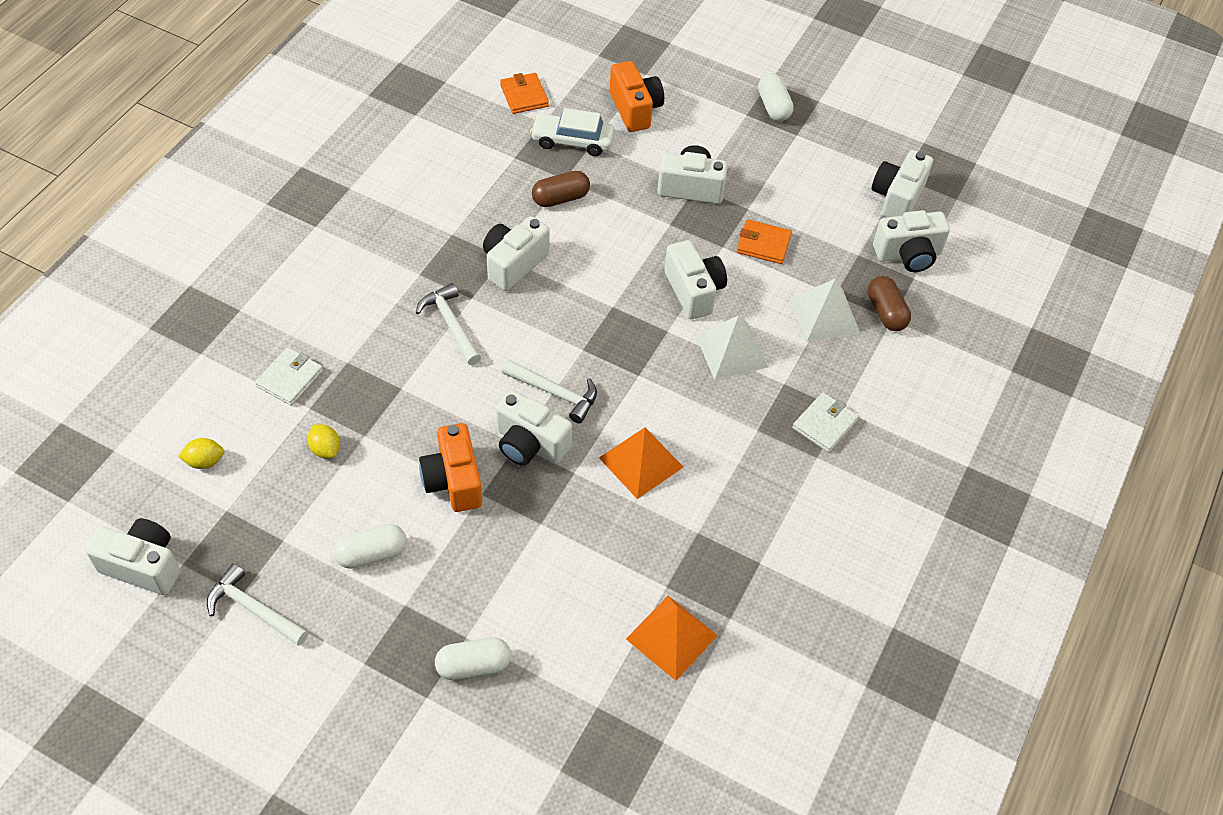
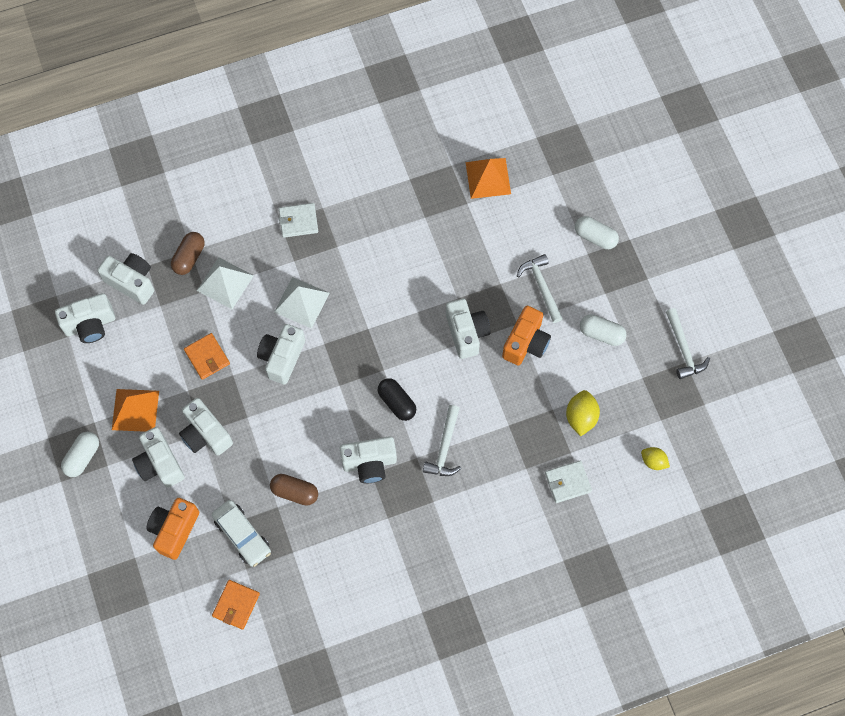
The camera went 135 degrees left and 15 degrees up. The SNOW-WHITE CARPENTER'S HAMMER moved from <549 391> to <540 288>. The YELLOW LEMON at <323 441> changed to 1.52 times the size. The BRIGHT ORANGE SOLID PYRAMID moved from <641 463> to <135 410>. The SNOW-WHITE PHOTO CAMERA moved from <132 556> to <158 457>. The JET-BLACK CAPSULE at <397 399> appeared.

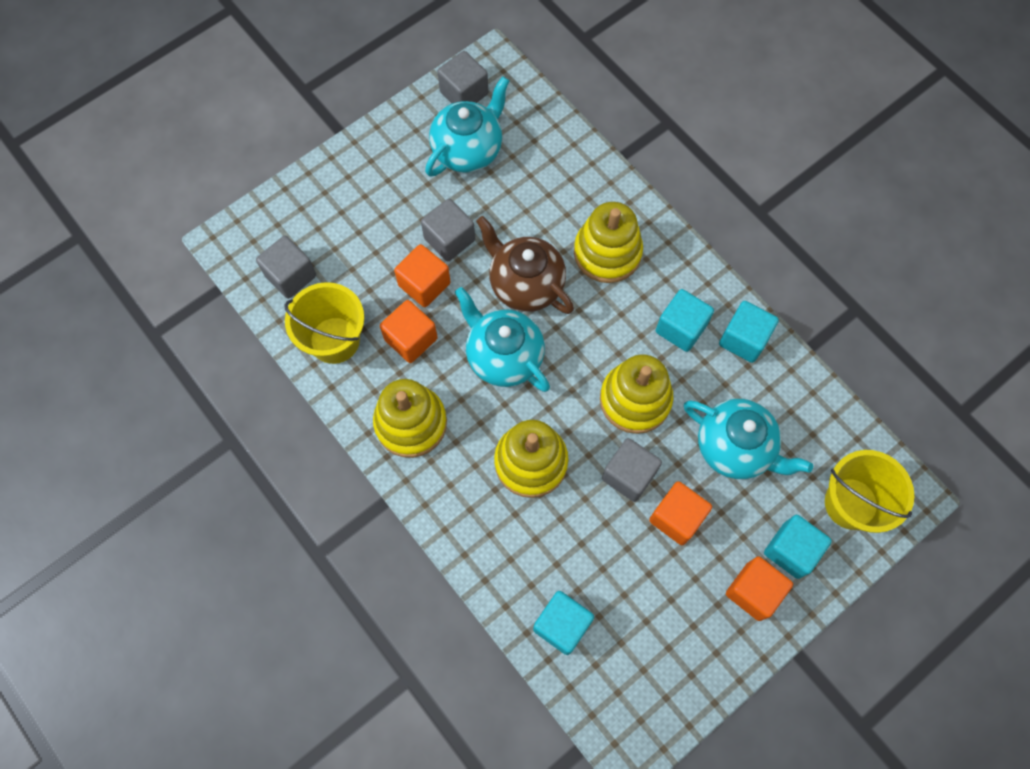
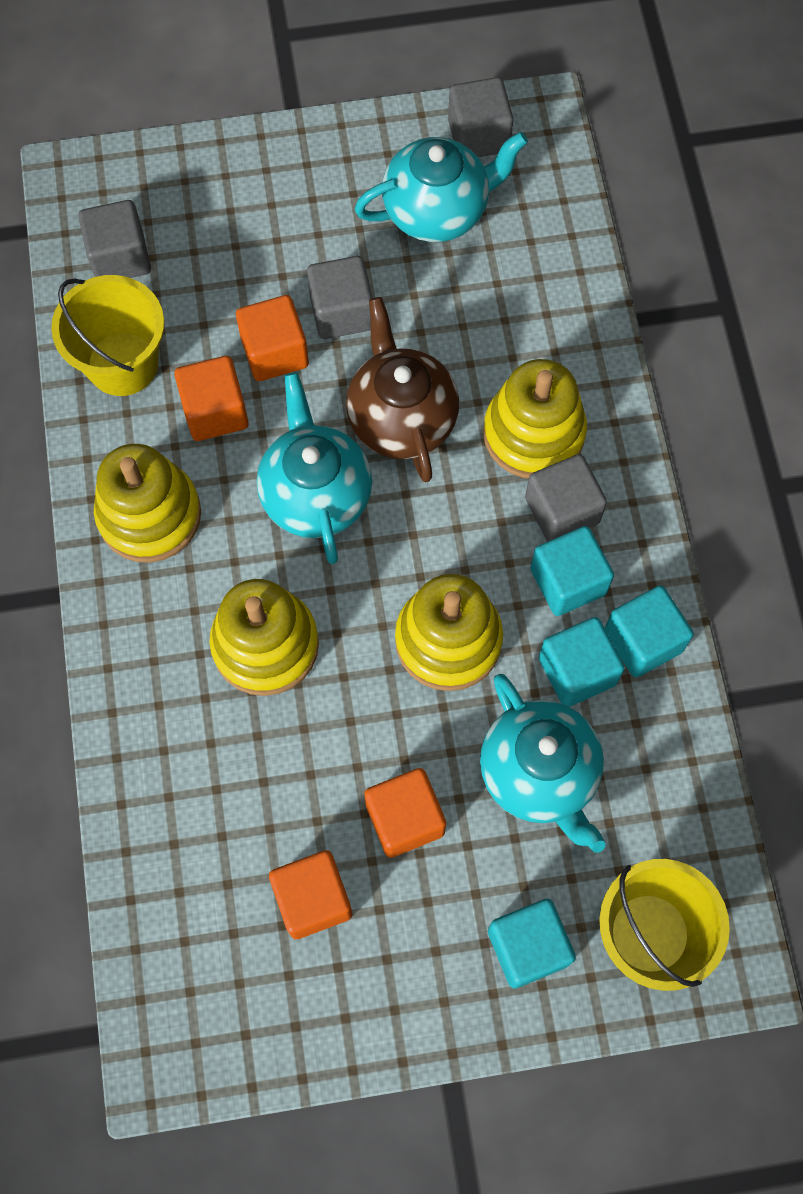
The camera went 30 degrees right and 0 degrees up. The GREY BLOCK moved from <632 470> to <566 497>. The BRIGHT ORANGE BLOCK moved from <759 588> to <310 894>. The AQUA BLOCK moved from <563 623> to <582 662>.

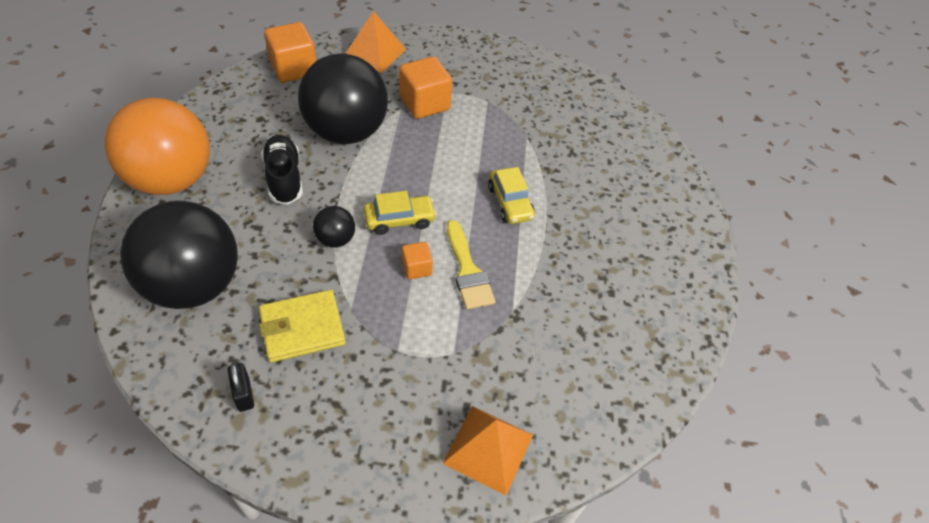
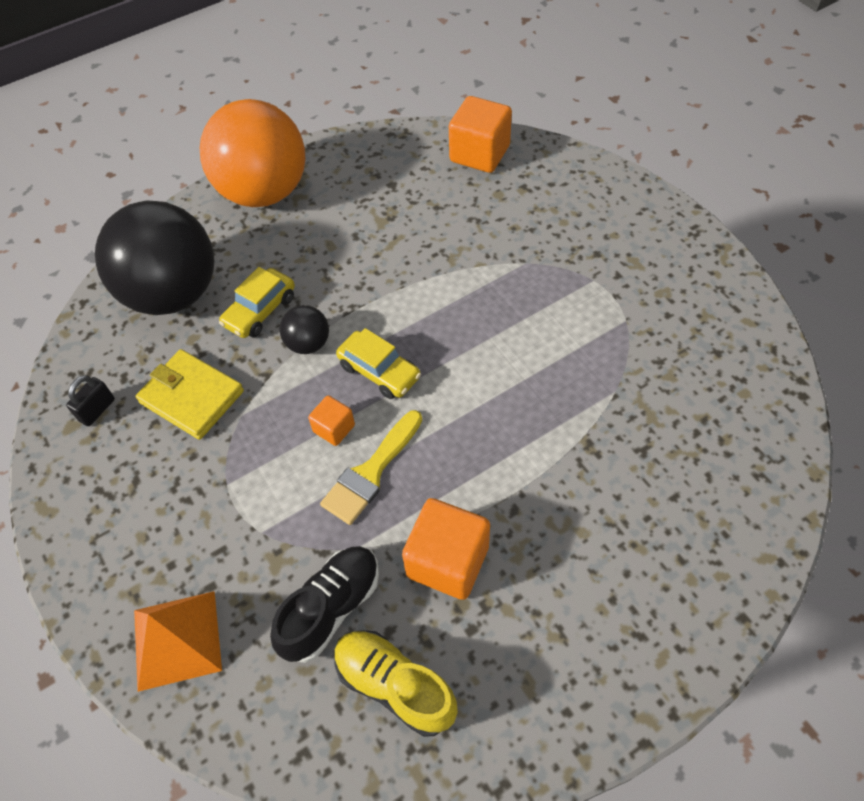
The camera went 60 degrees right and 5 degrees up. The BRIGHT ORANGE SOLID PYRAMID at <375 42> disappeared. The JET-BLACK SPHERE at <343 99> disappeared. The BRIGHT ORANGE BLOCK moved from <425 87> to <446 549>. The JET-BLACK SHOE moved from <282 170> to <324 604>. The YELLOW AUTOMOBILE moved from <511 195> to <257 302>. The YELLOW SHOE at <396 683> appeared.

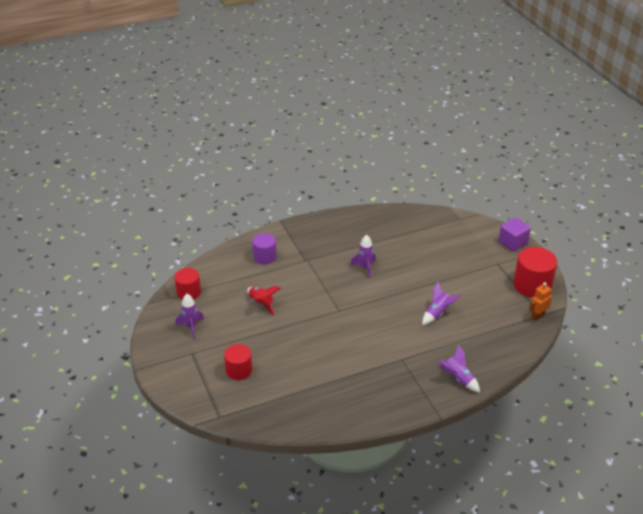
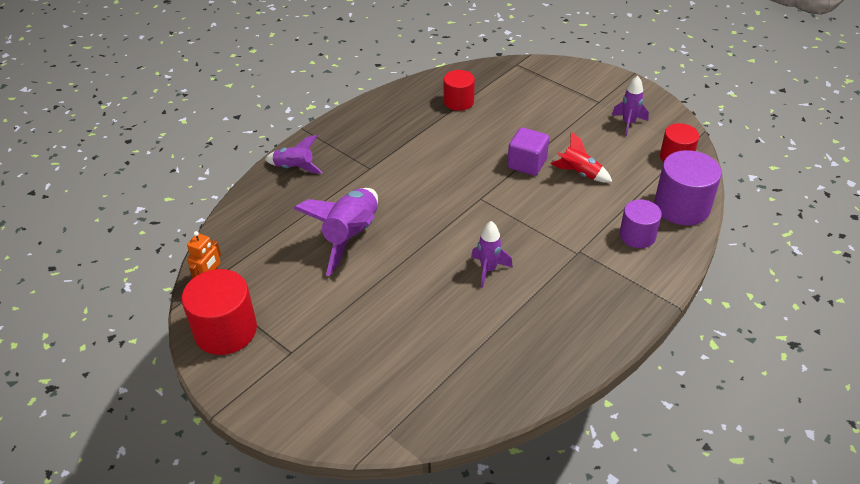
The camera went 155 degrees right and 5 degrees up. The ROYAL PURPLE BLOCK moved from <515 234> to <528 151>. The ROYAL PURPLE SPACESHIP at <441 303> changed to 1.79 times the size. The RED CYLINDER SHAPE moved from <238 362> to <459 90>. The ROYAL PURPLE CYLINDER SHAPE at <688 187> appeared.

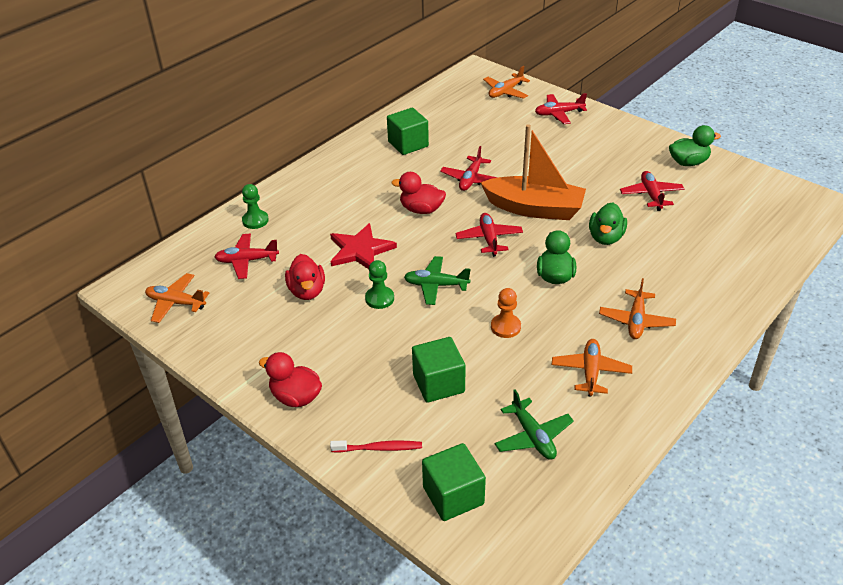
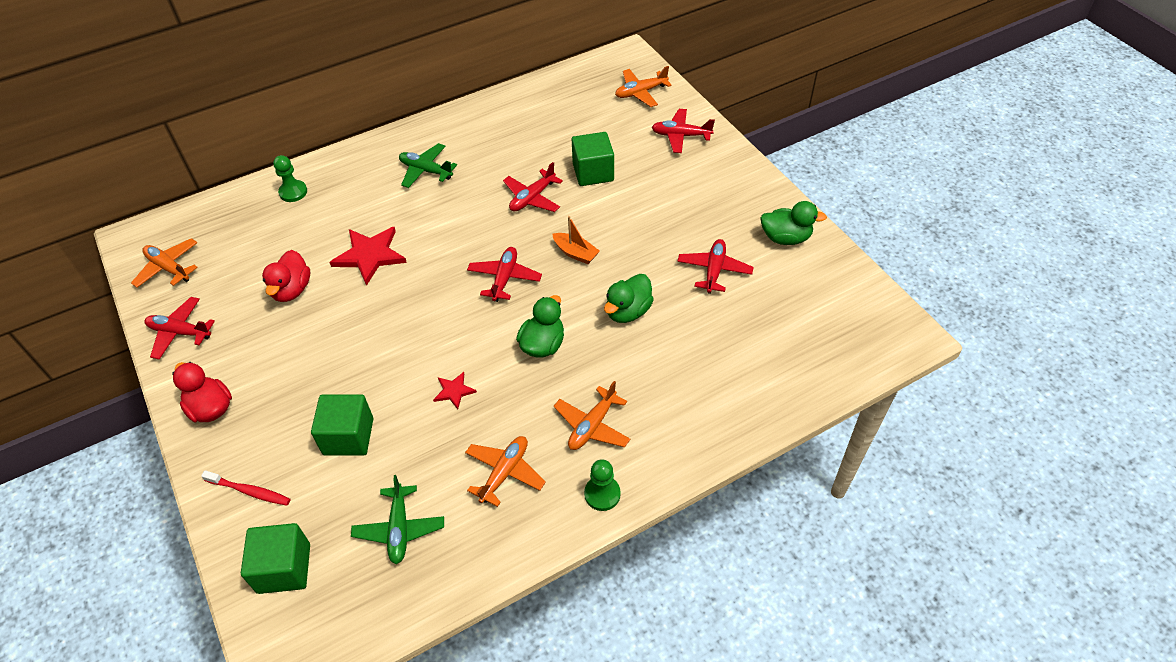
The camera went 20 degrees right and 10 degrees up. The GREEN BLOCK moved from <408 131> to <593 159>. The BRIGHT ORANGE SAILBOAT at <533 172> changed to 0.45 times the size. The RED DUCK at <418 193> disappeared. The RED AEROPLANE moved from <247 256> to <179 328>. The GREEN AEROPLANE moved from <437 280> to <428 165>. The GREEN CHESS PAWN moved from <379 284> to <602 485>. The BRIGHT ORANGE CHESS PAWN at <506 313> was replaced by the RED STAR SHAPE at <455 391>.

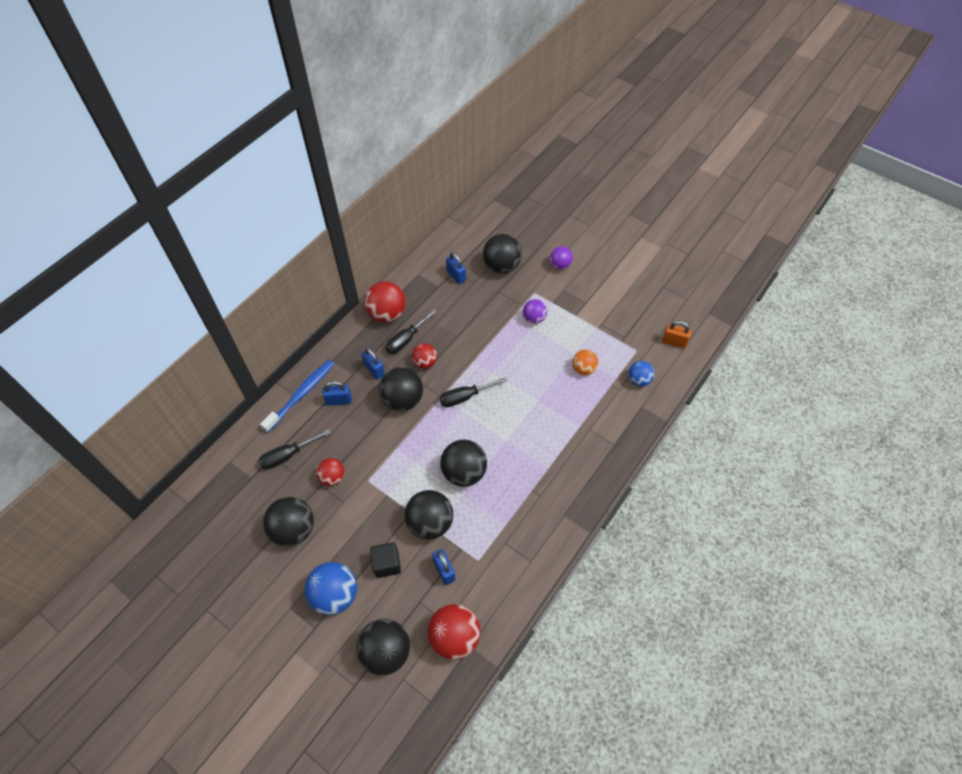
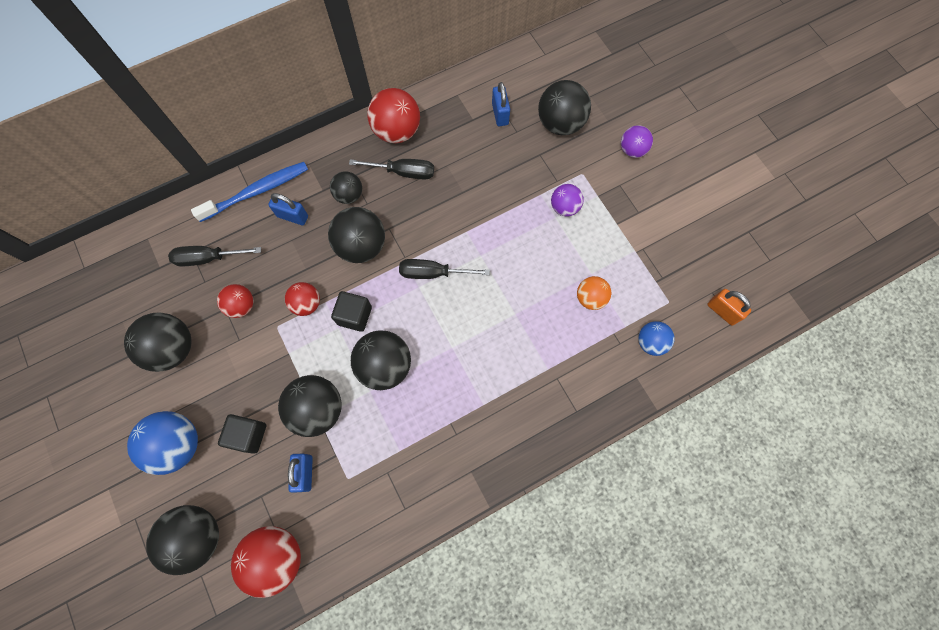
The camera went 25 degrees right and 15 degrees up. The JET-BLACK FLAT SCREWDRIVER at <411 331> turned 150 degrees counterclockwise. The RED SPHERE moved from <424 356> to <302 299>. The COBALT LOCK at <373 363> was replaced by the JET-BLACK SPHERE at <346 187>. The JET-BLACK BLOCK at <351 311> appeared.

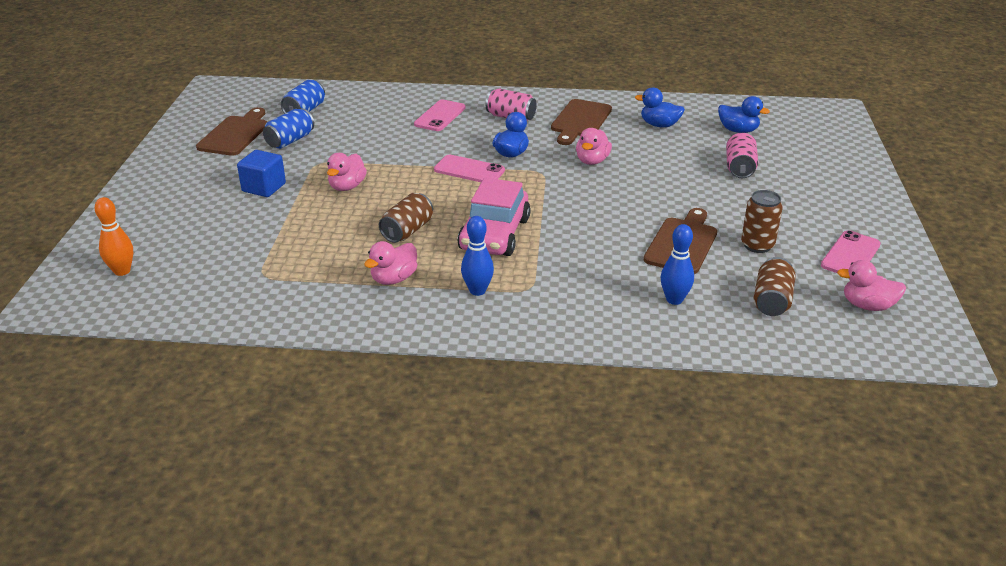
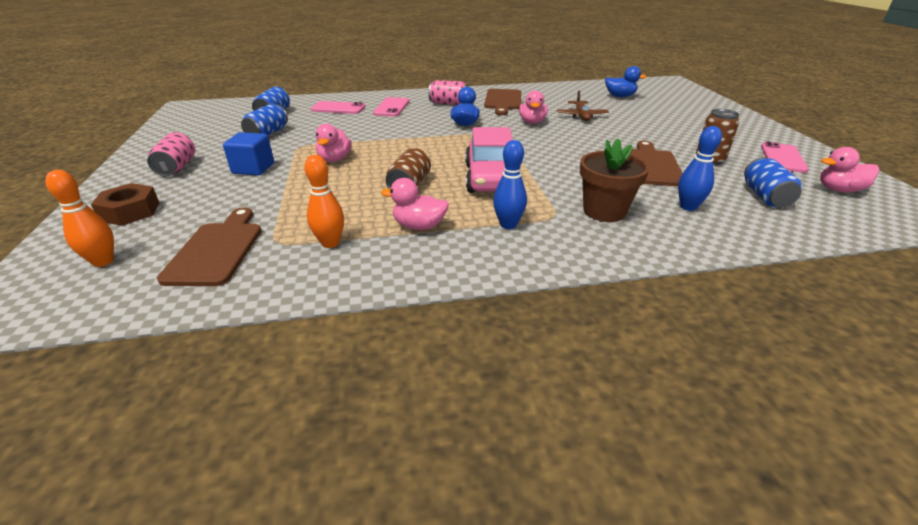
The camera went 15 degrees left and 0 degrees up. The COBALT DUCK at <660 107> disappeared. The DARK BROWN BREAD BOARD moved from <231 131> to <209 246>. The ROSY SODA CAN moved from <742 155> to <171 154>. The ROSY MOBILE PHONE moved from <469 168> to <338 107>. The ROSY DUCK at <390 263> turned 75 degrees clockwise. The DARK BROWN SODA CAN at <774 286> became the COBALT SODA CAN at <773 182>. The DARK BROWN AEROPLANE at <583 105> appeared. The DARK BROWN FLOWER POT at <614 180> appeared. The BRIGHT ORANGE TENPIN at <324 201> appeared. The DARK BROWN HEXAGON NUT at <125 204> appeared.

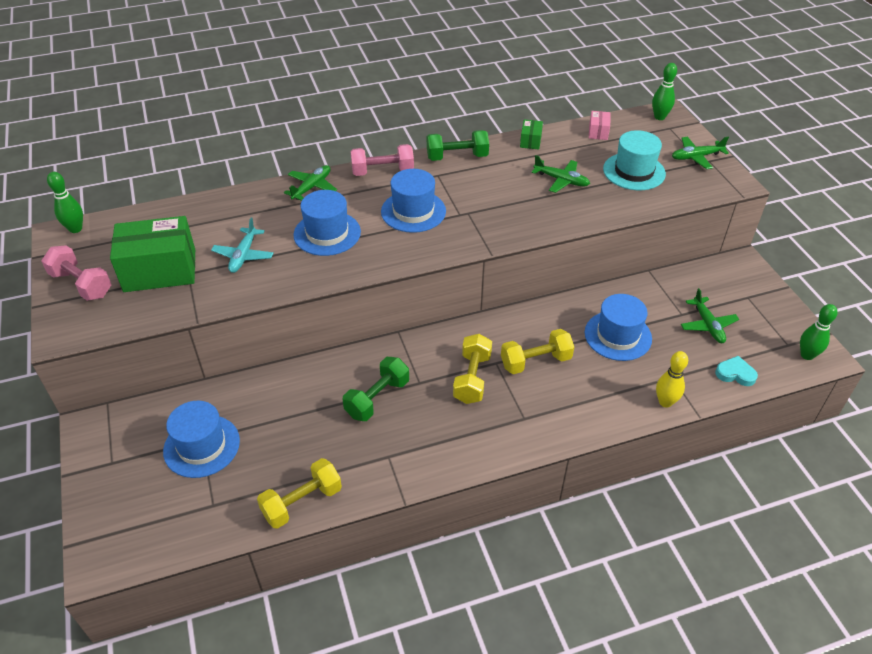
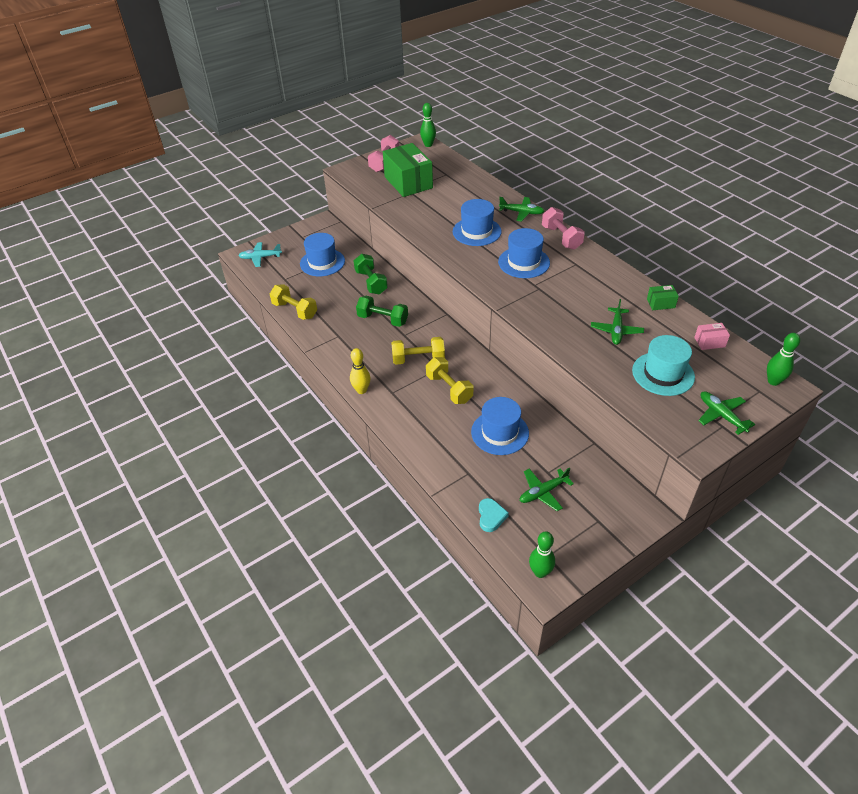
The camera went 75 degrees right and 0 degrees up. The GREEN FREE WEIGHT moved from <458 145> to <371 274>. The AQUA AEROPLANE moved from <242 245> to <260 254>. The YELLOW TENPIN moved from <672 379> to <360 371>.

